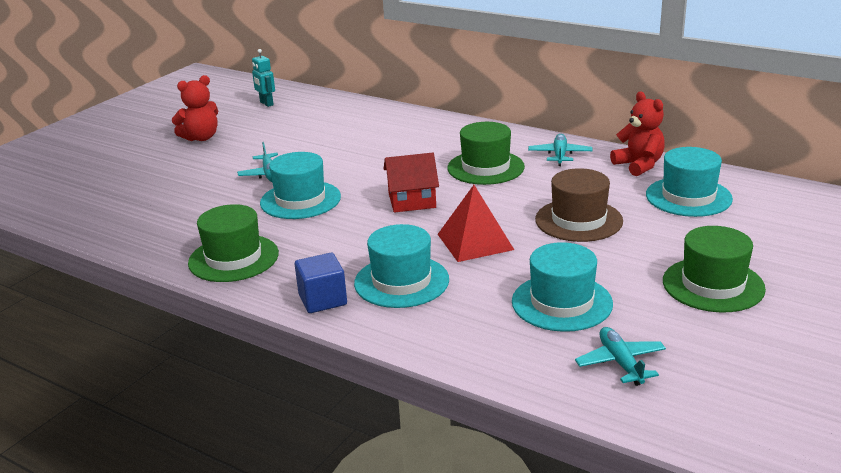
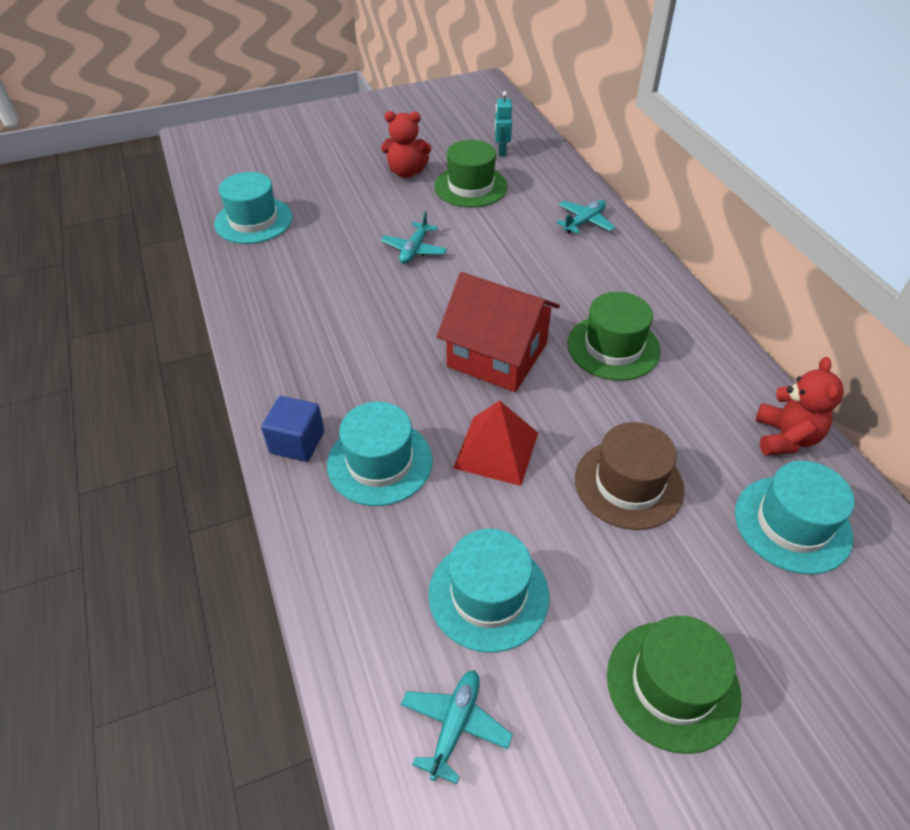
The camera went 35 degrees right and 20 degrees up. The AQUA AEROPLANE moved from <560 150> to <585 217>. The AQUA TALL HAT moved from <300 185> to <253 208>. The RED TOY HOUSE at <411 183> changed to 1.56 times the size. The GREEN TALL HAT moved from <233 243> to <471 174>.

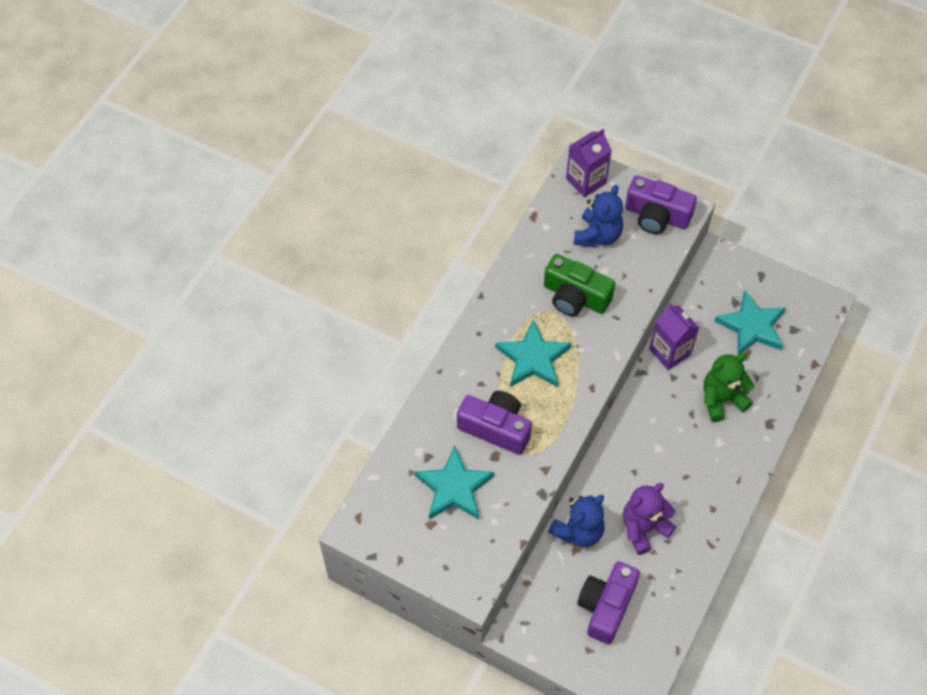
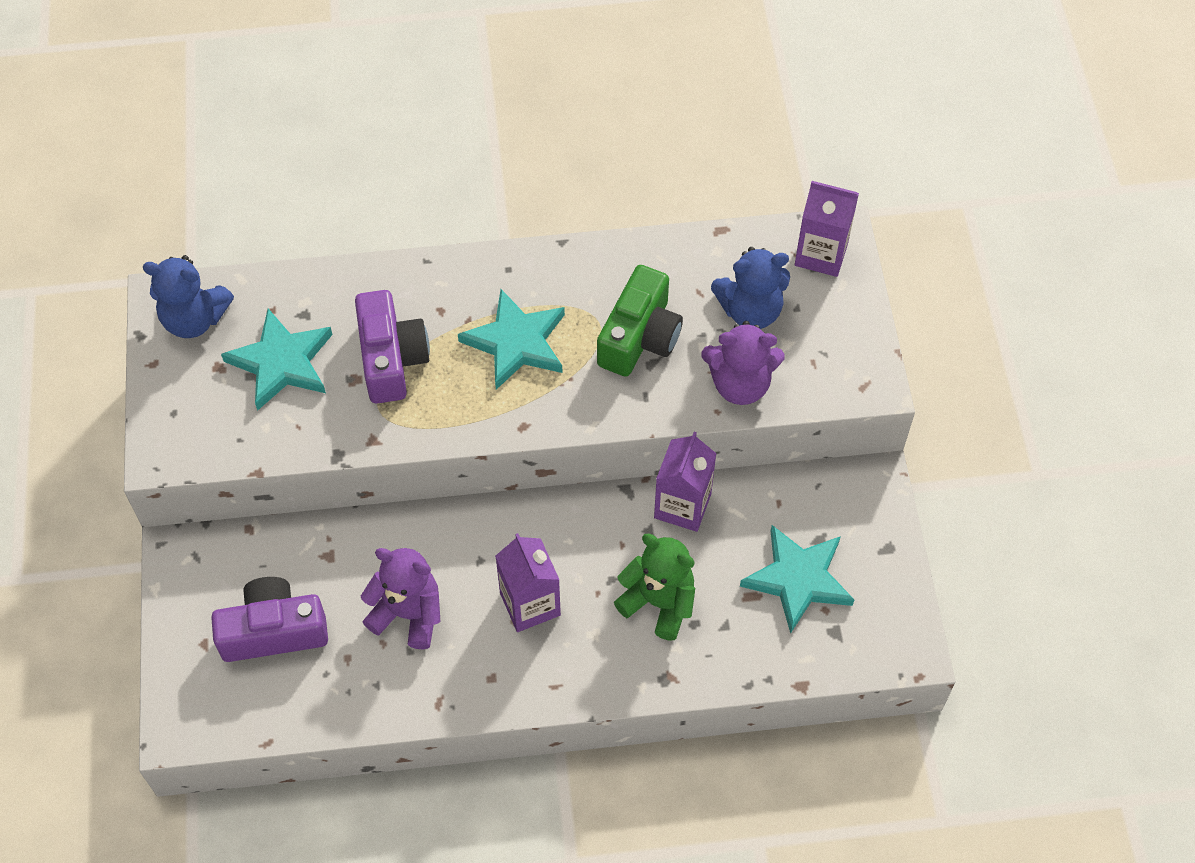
The camera went 55 degrees right and 0 degrees up. The ROYAL PURPLE PHOTO CAMERA at <661 205> disappeared. The GREEN PHOTO CAMERA at <579 285> turned 150 degrees counterclockwise. The COBALT TEDDY BEAR moved from <576 521> to <188 296>. The ROYAL PURPLE TEDDY BEAR at <743 363> appeared. The ROYAL PURPLE CARTON at <528 582> appeared.

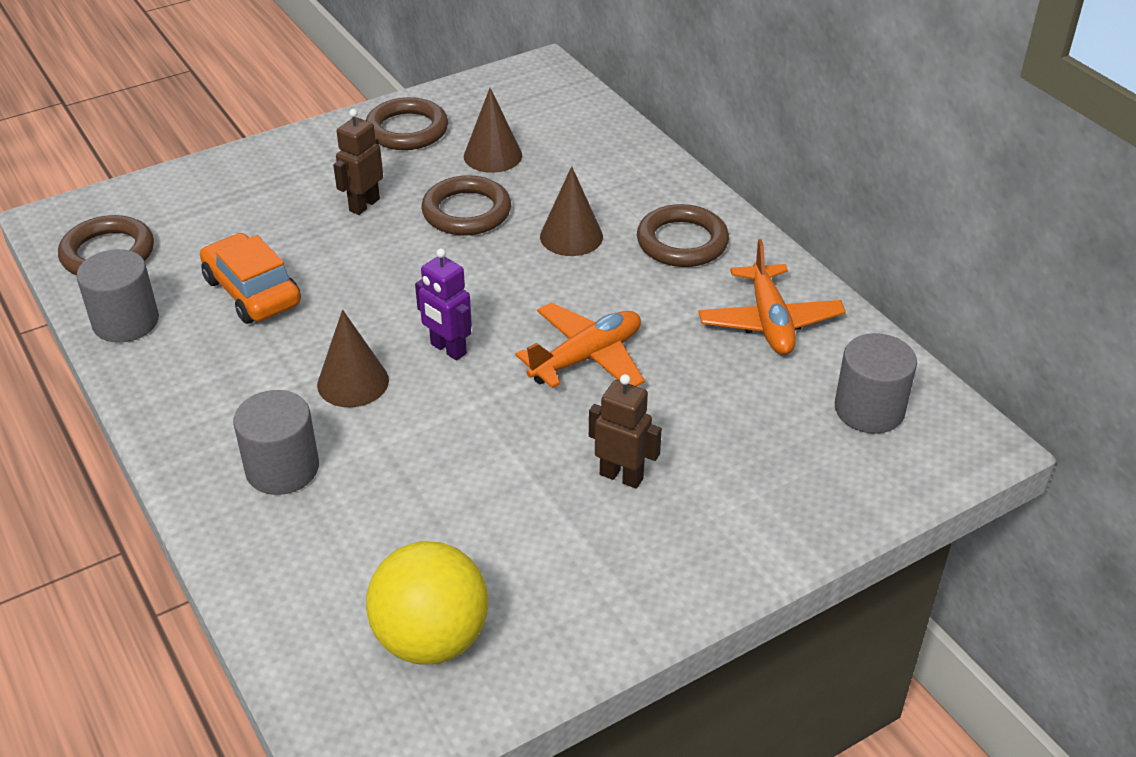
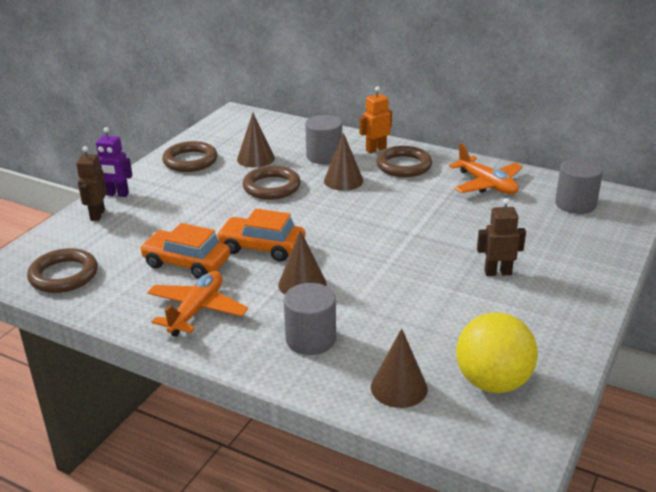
The camera went 30 degrees left and 10 degrees down. The DARK BROWN ROBOT moved from <358 162> to <91 183>. The ROYAL PURPLE ROBOT moved from <443 304> to <114 162>. The GREY CYLINDER SHAPE moved from <117 296> to <323 139>. The BRIGHT ORANGE AEROPLANE moved from <580 345> to <197 304>. The BRIGHT ORANGE ROBOT at <375 119> appeared. The BRIGHT ORANGE AUTOMOBILE at <260 235> appeared. The DARK BROWN CONE SHAPE at <399 368> appeared.

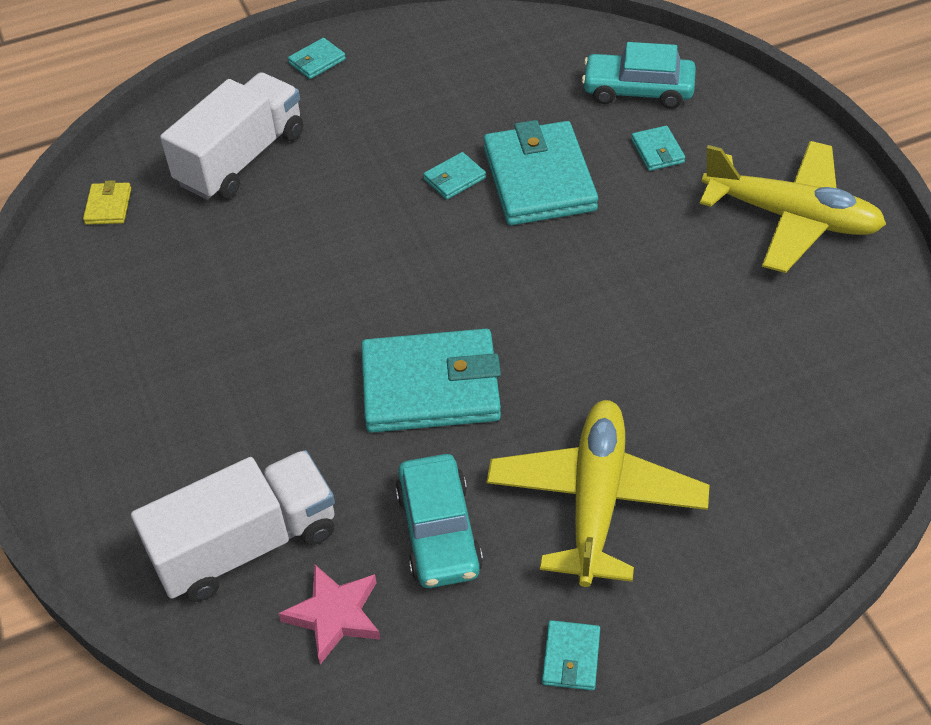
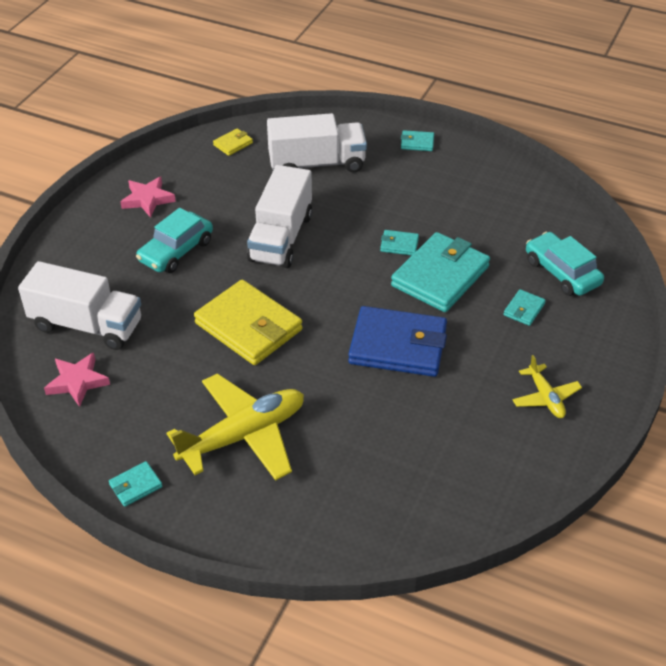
The camera went 45 degrees right and 5 degrees down. The YELLOW AEROPLANE at <793 207> changed to 0.51 times the size. The AQUA WALLET at <431 381> became the YELLOW WALLET at <248 322>. The AQUA AUTOMOBILE moved from <439 521> to <174 240>. The SNOW-WHITE TRUCK at <279 216> appeared. The ROSY STAR SHAPE at <148 197> appeared. The COBALT WALLET at <397 341> appeared.

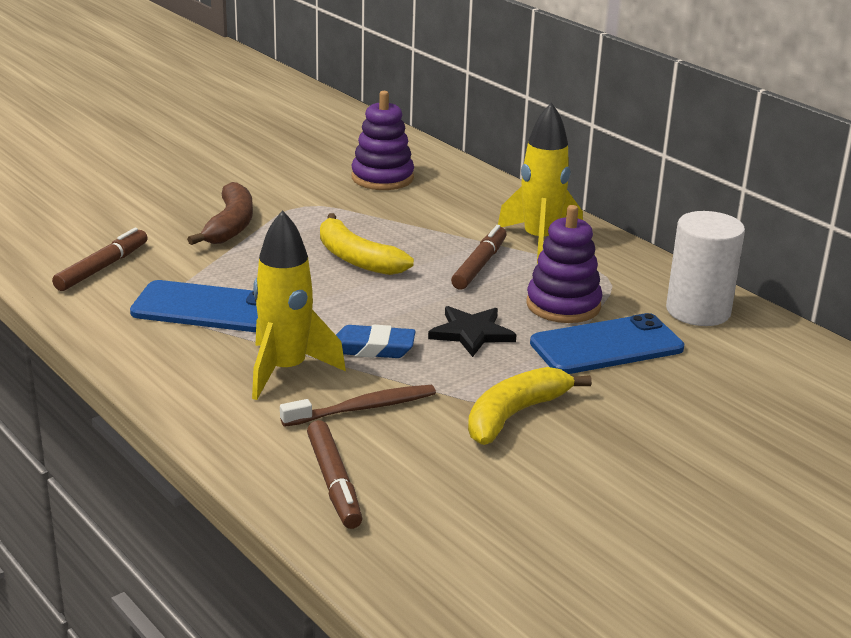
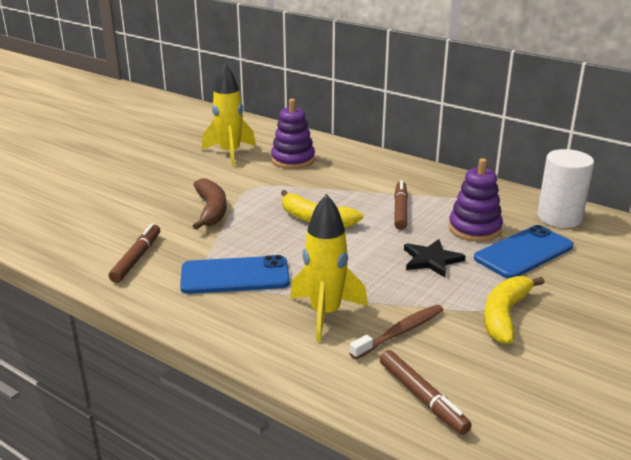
The camera went 15 degrees left and 0 degrees up. The YELLOW SPACESHIP moved from <540 182> to <229 115>. The COBALT PENCIL ERASER at <376 341> disappeared.

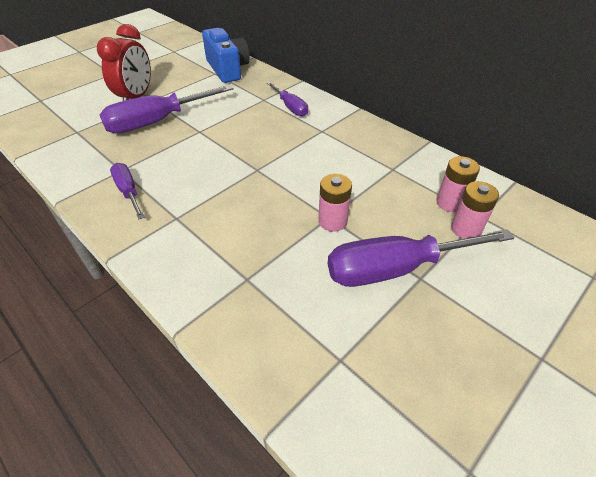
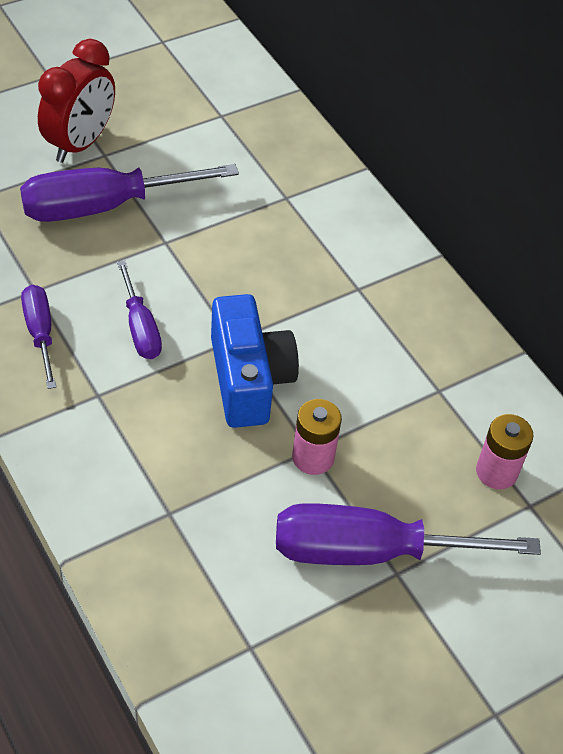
The camera went 10 degrees right and 5 degrees up. The COBALT PHOTO CAMERA moved from <226 55> to <255 361>. The ROYAL PURPLE FLAT SCREWDRIVER moved from <287 99> to <139 309>. The ROSY POWER CELL at <475 210> disappeared.

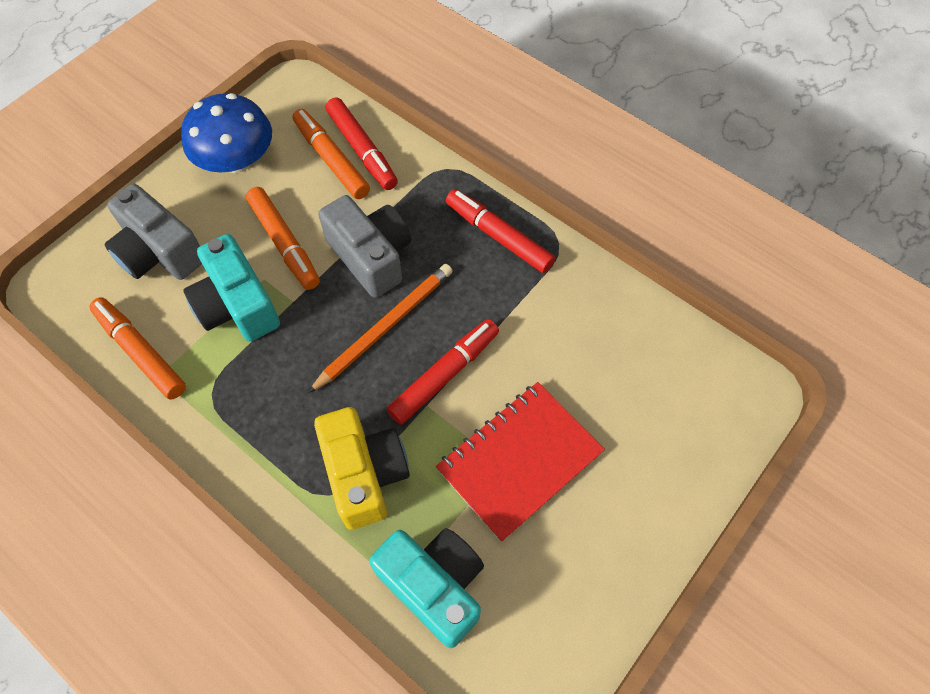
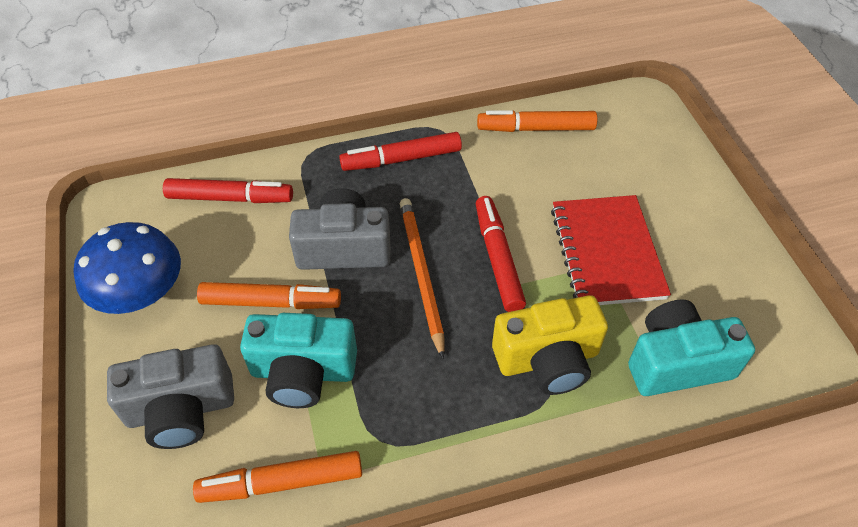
The camera went 55 degrees left and 10 degrees down. The BRIGHT ORANGE MARKER PEN moved from <331 154> to <537 121>. The YELLOW PHOTO CAMERA at <362 468> turned 150 degrees clockwise.

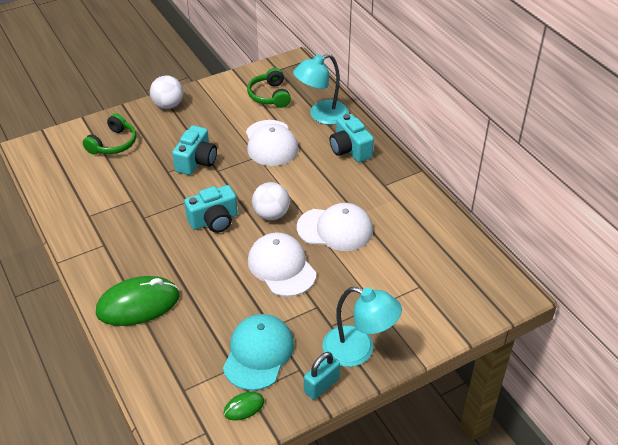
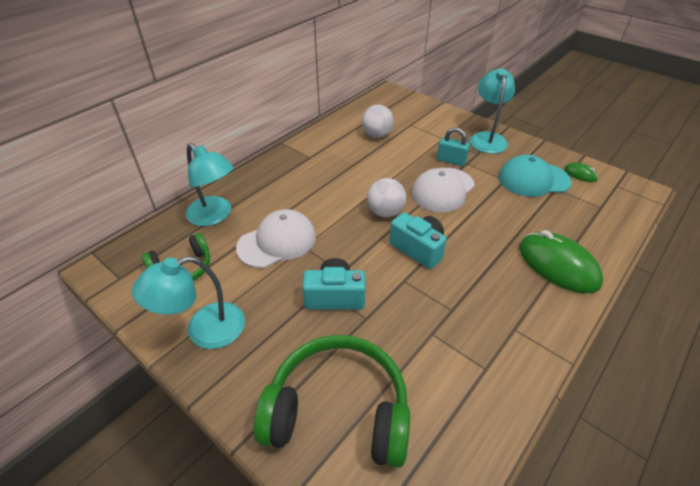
The camera went 110 degrees left and 0 degrees up. The SNOW-WHITE SPHERE moved from <166 92> to <378 121>. The GREEN OVER-EAR HEADPHONES at <109 134> changed to 1.77 times the size. The AQUA PHOTO CAMERA at <351 138> disappeared. The SNOW-WHITE PEAKED CAP at <335 227> disappeared. The AQUA LOCK moved from <322 376> to <453 146>. The AQUA READING LAMP at <188 302> appeared.

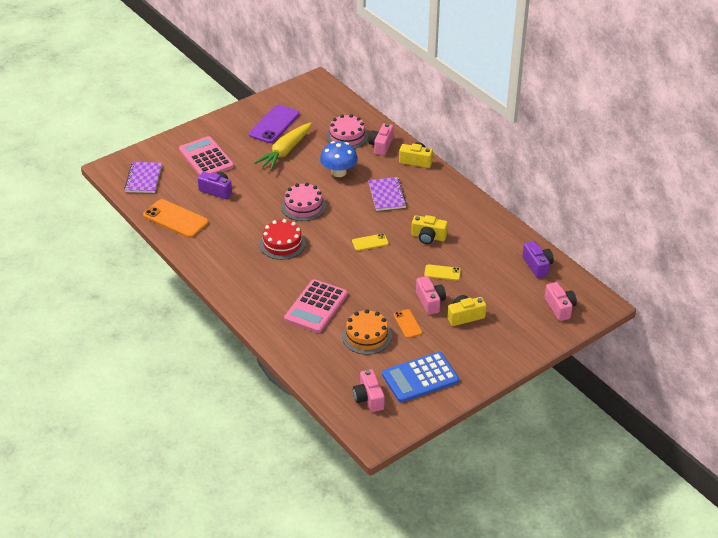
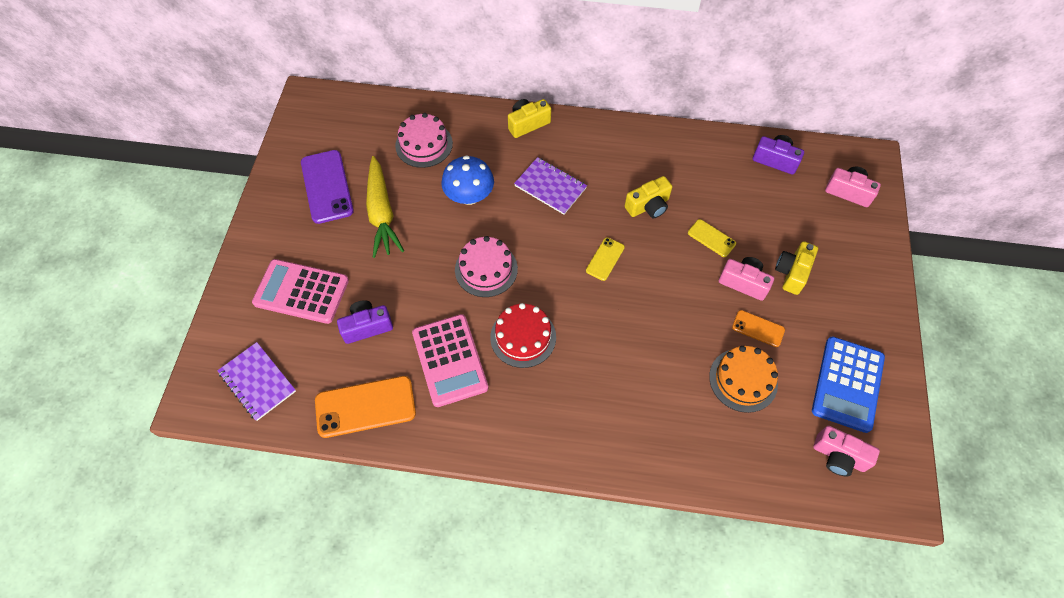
The camera went 45 degrees left and 20 degrees up. The ROSY PHOTO CAMERA at <380 139> disappeared. The YELLOW MOBILE PHONE at <442 272> turned 75 degrees clockwise. The ROSY POCKET CALCULATOR moved from <316 306> to <450 360>.

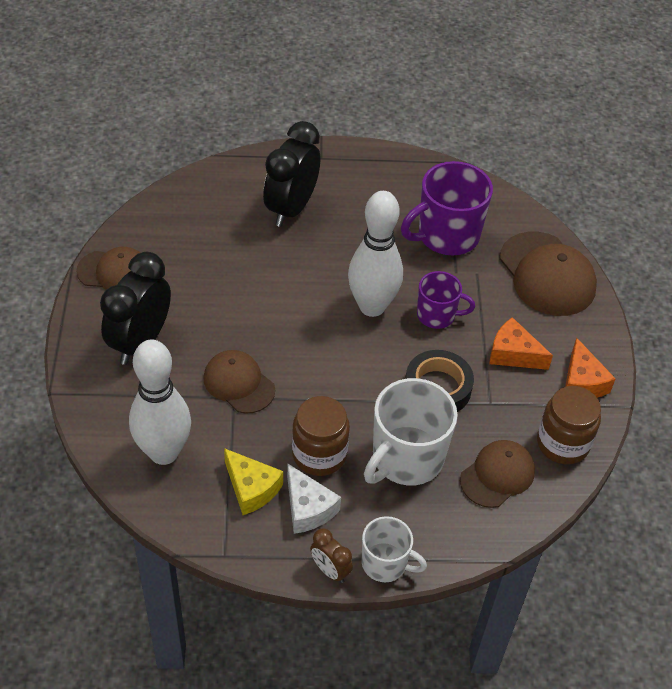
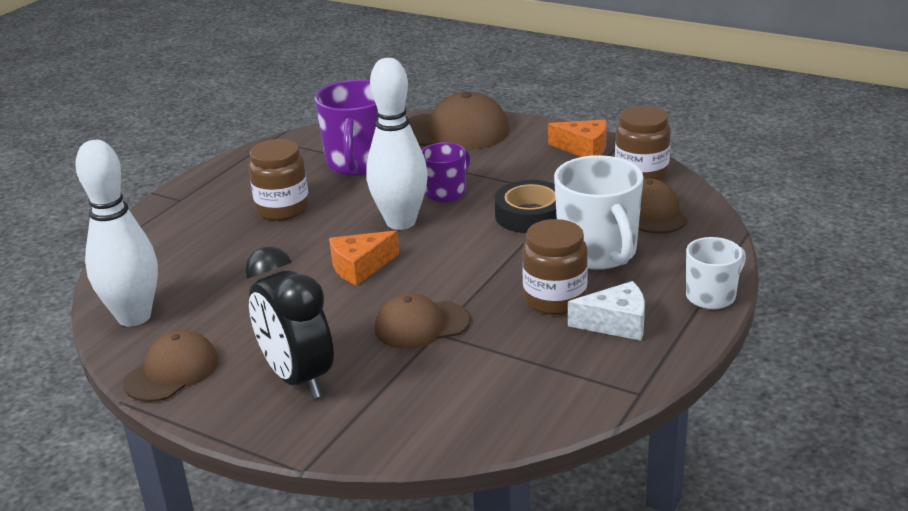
The camera went 55 degrees left and 20 degrees down. The JET-BLACK ALARM CLOCK at <291 174> disappeared. The BRIGHT ORANGE PIECE OF CHEESE moved from <521 343> to <364 258>. The SNOW-WHITE TENPIN moved from <160 402> to <116 233>. The YELLOW PIECE OF CHEESE at <253 481> disappeared. The DARK BROWN ALARM CLOCK at <331 555> disappeared. The DARK BROWN JAM JAR at <279 180> appeared.

